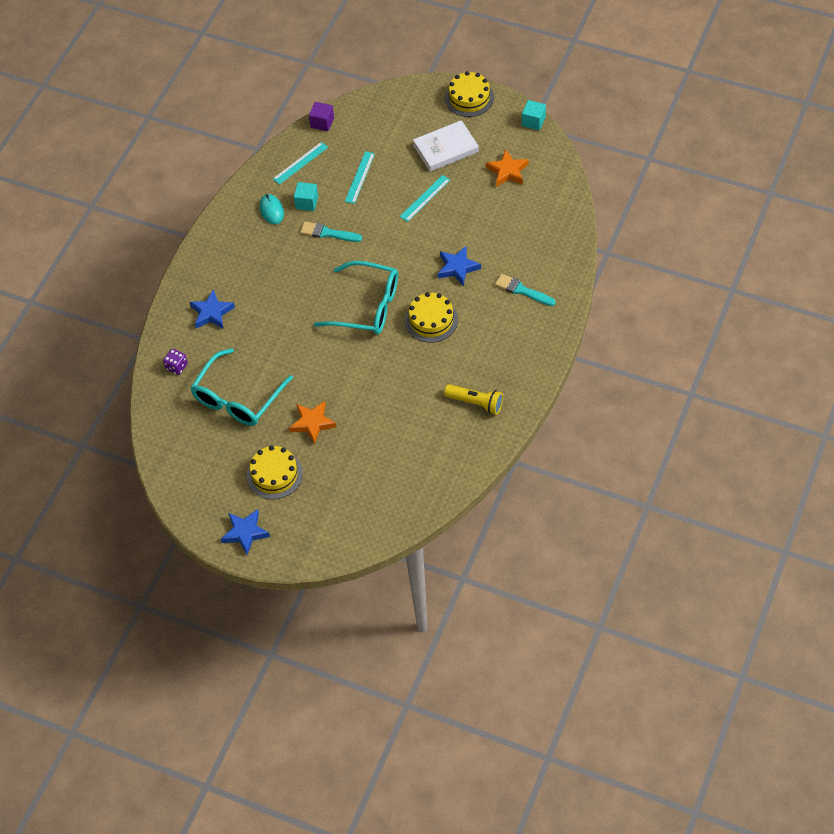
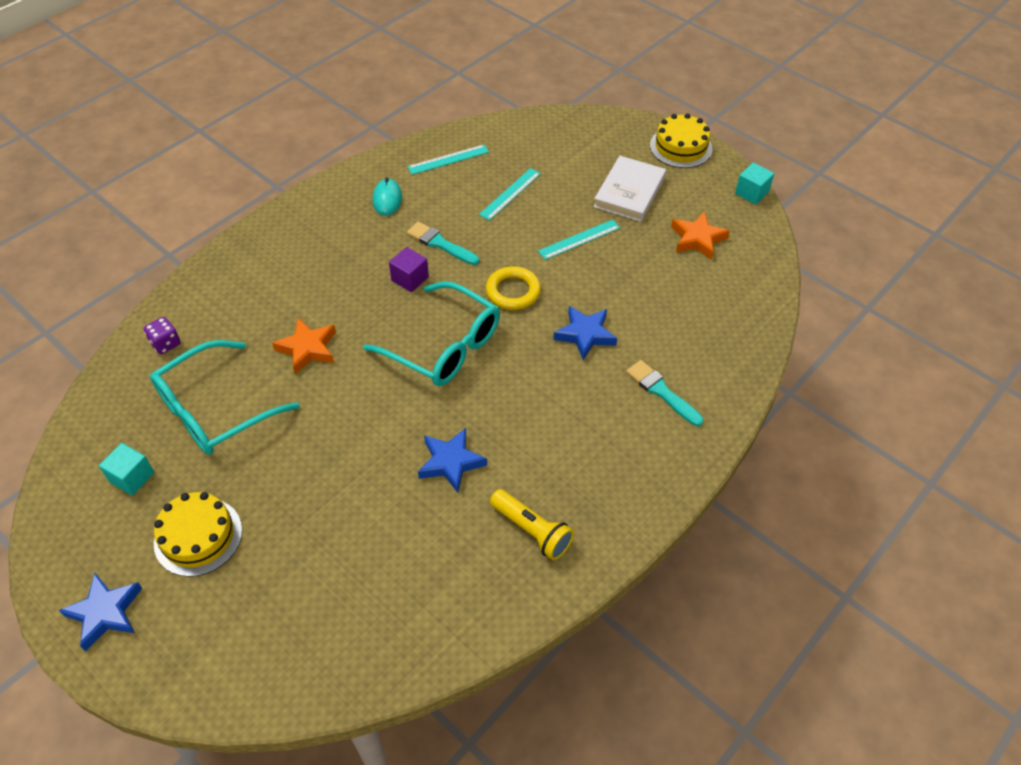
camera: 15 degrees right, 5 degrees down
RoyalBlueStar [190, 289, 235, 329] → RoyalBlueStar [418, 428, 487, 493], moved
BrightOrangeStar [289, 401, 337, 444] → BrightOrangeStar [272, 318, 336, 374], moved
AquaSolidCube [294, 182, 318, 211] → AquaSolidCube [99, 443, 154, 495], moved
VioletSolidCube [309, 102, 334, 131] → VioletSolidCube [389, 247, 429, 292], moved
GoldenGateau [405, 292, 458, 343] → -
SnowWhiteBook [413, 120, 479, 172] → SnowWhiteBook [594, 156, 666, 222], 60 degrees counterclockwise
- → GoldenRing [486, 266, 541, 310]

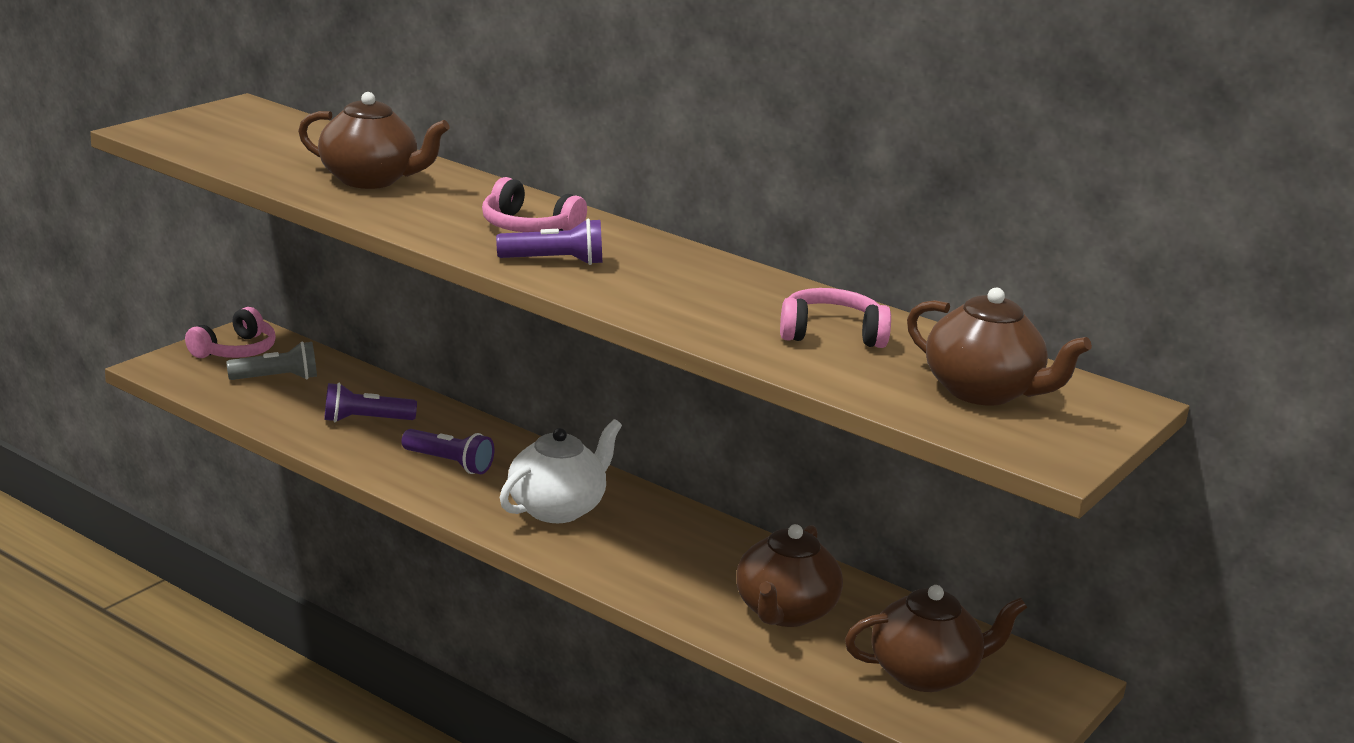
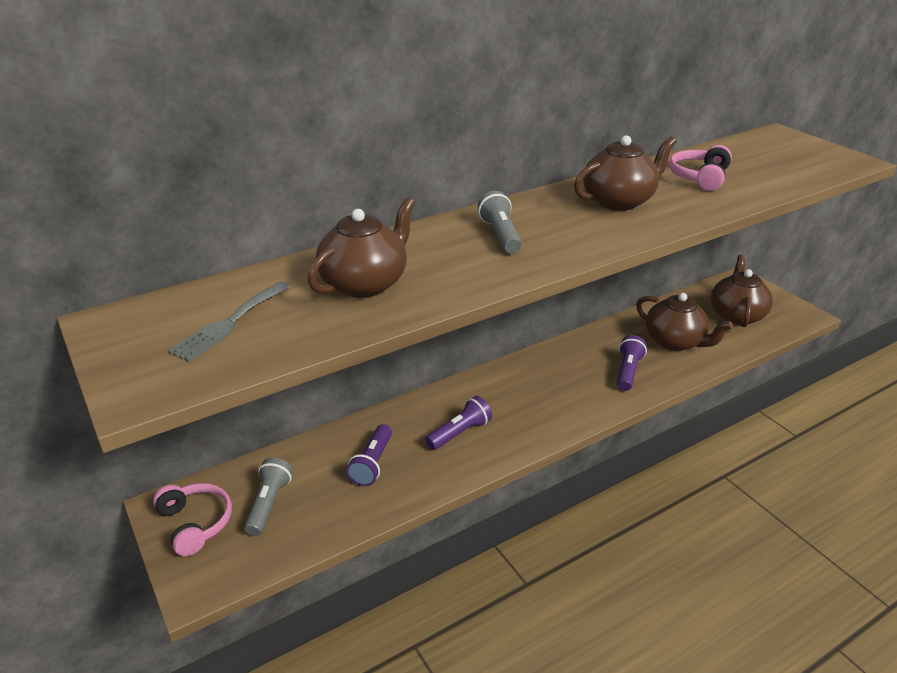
camera: 65 degrees left, 10 degrees up
RosePinkOverEarHeadphones [482, 177, 587, 232] → GreyPocketTorch [478, 191, 522, 253]
VioletPocketTorch [496, 218, 602, 265] → VioletPocketTorch [617, 335, 647, 391], moved
SnowWhiteChinaTeapot [500, 419, 622, 523] → -
DarkBrownChinaTeapot [907, 287, 1092, 406] → DarkBrownChinaTeapot [574, 135, 676, 211], moved
- → GreyDinnerFork [168, 282, 290, 362]

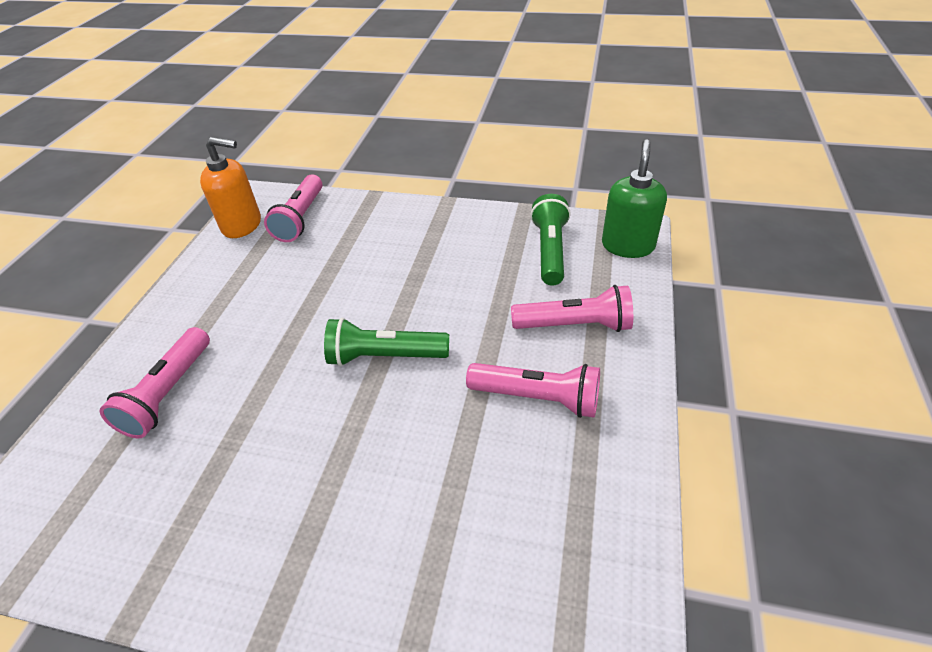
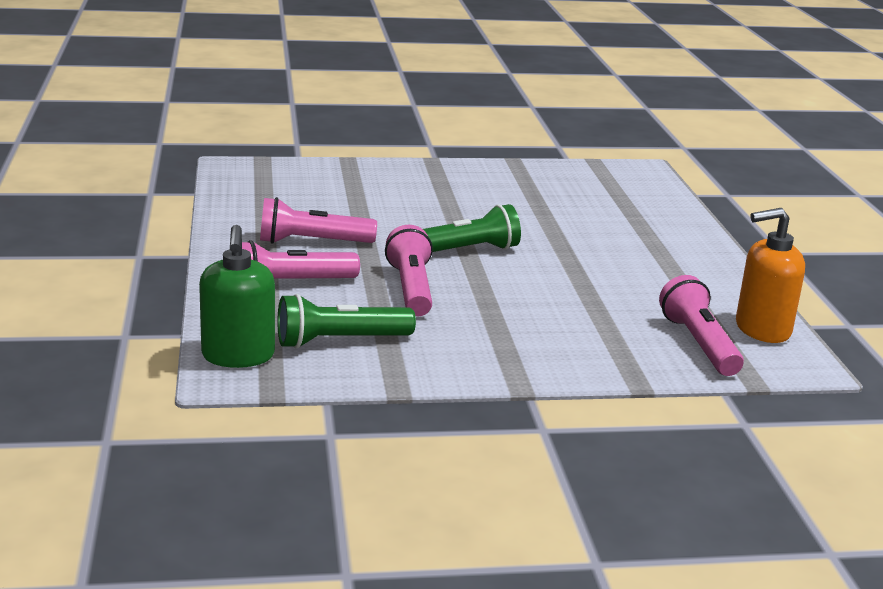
camera: 155 degrees right, 20 degrees down
RosePinkPocketTorch [99, 327, 210, 438] → RosePinkPocketTorch [385, 225, 433, 316], moved
GreenPocketTorch [530, 194, 571, 285] → GreenPocketTorch [277, 294, 416, 349], 90 degrees clockwise

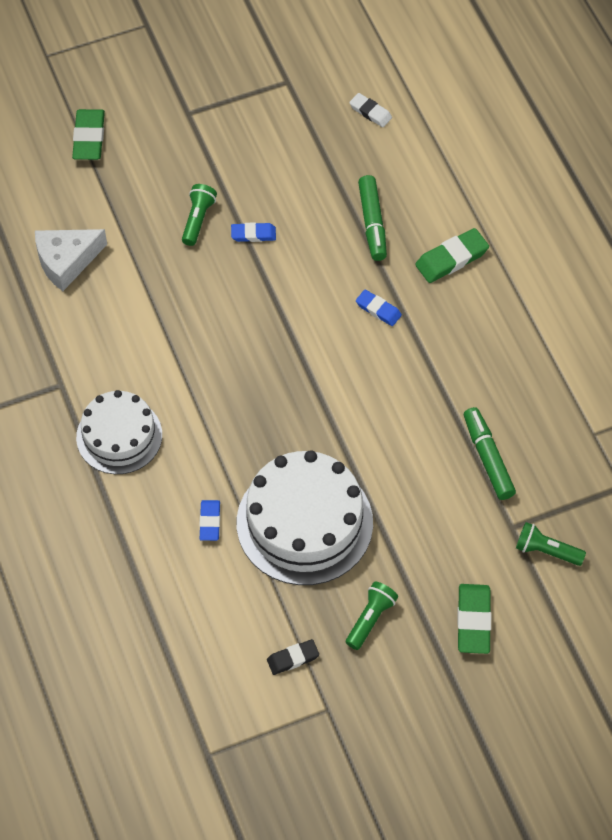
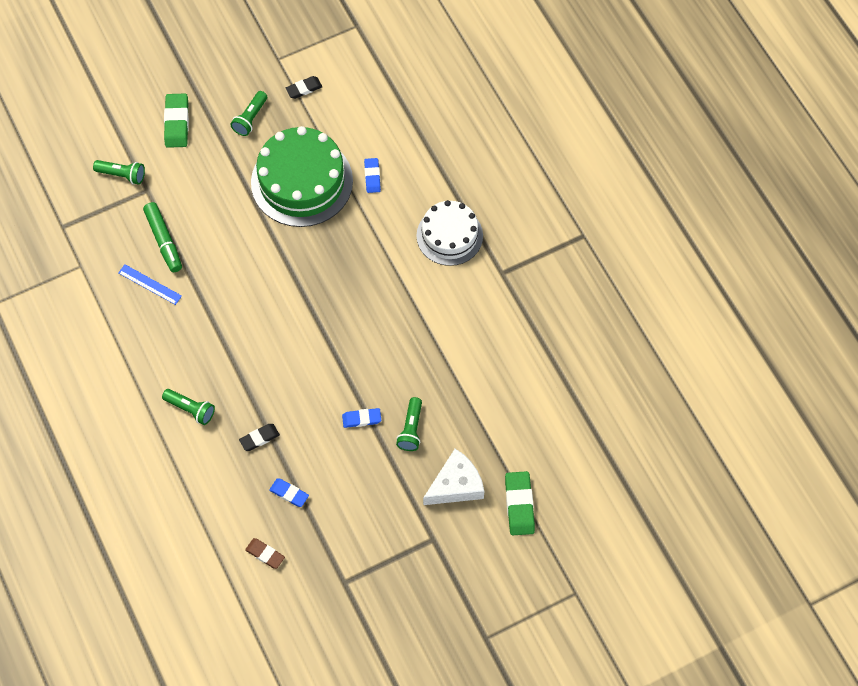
camera: 175 degrees right, 5 degrees up
SnowWhitePieceOfCheese [35, 229, 107, 291] → SnowWhitePieceOfCheese [423, 449, 484, 505], moved
SnowWhiteGateau [237, 450, 373, 585] → GreenGateau [251, 126, 353, 227]
SnowWhiteEraser [349, 93, 392, 127] → DarkBrownEraser [245, 538, 285, 569]
RoyalBlueEraser [356, 290, 402, 326] → RoyalBlueEraser [269, 478, 309, 507], moved
GreenMarkerPen [358, 175, 387, 261] → EbonyEraser [239, 424, 280, 451]
GreenEraser [415, 228, 489, 283] → GreenPocketTorch [162, 389, 215, 425]
- → RoyalBlueRuler [118, 264, 182, 305]

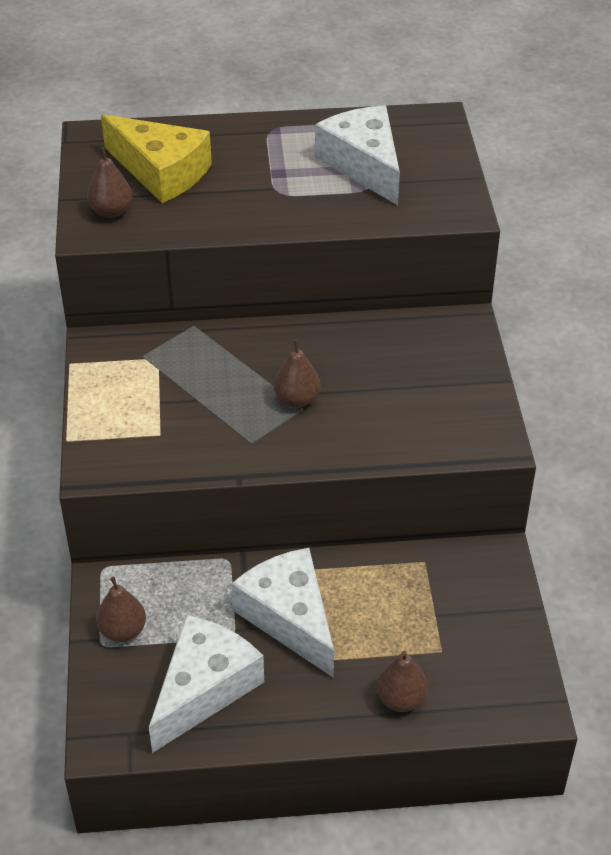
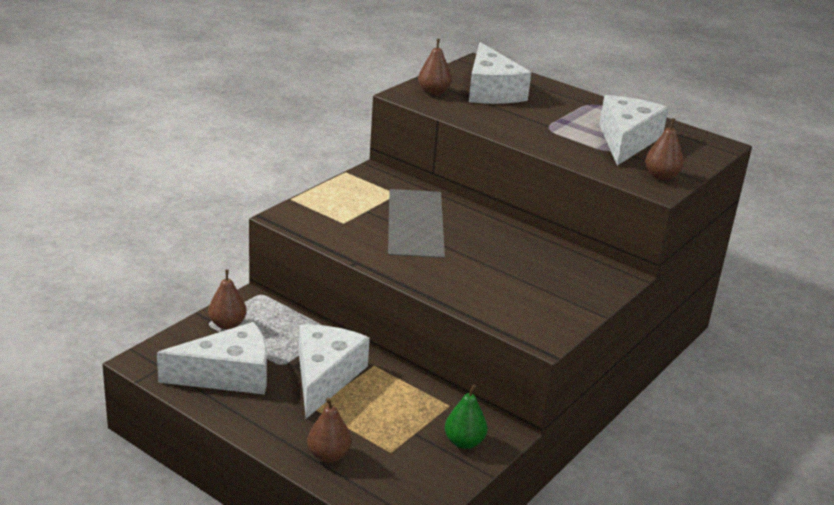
camera: 40 degrees right, 15 degrees down
GoldenPieceOfCheese [101, 114, 212, 203] → SnowWhitePieceOfCheese [469, 42, 531, 104]
DarkBrownPear [274, 339, 321, 408] → DarkBrownPear [645, 118, 684, 181], moved
- → GreenPear [445, 384, 488, 449]

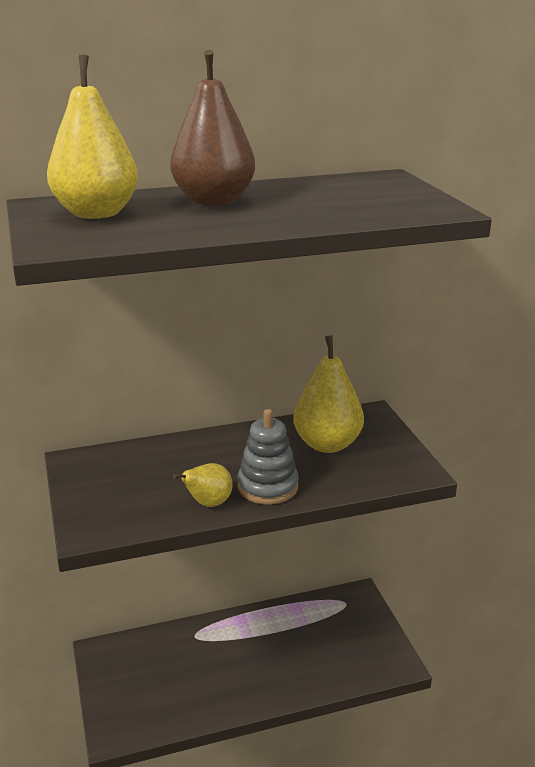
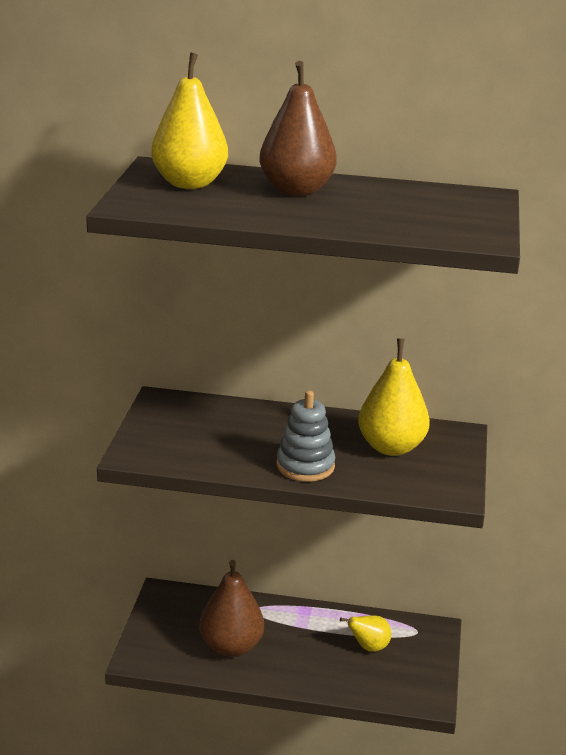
camera: 25 degrees right, 0 degrees up
GoldenPear [173, 463, 233, 507] → GoldenPear [340, 615, 391, 652], moved
- → DarkBrownPear [200, 560, 264, 657]

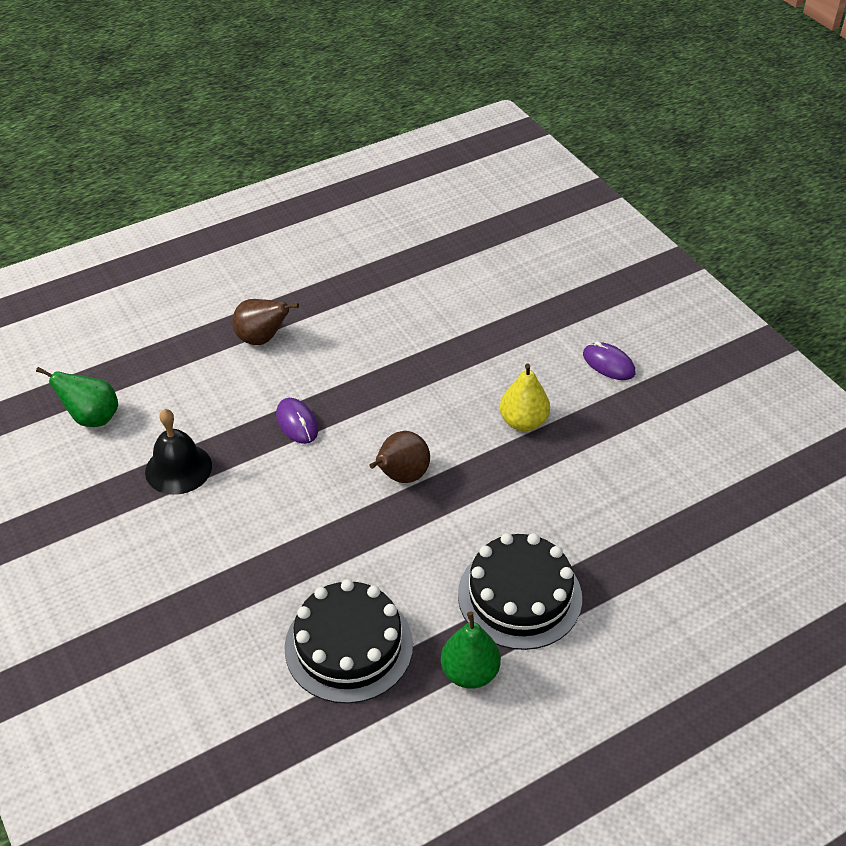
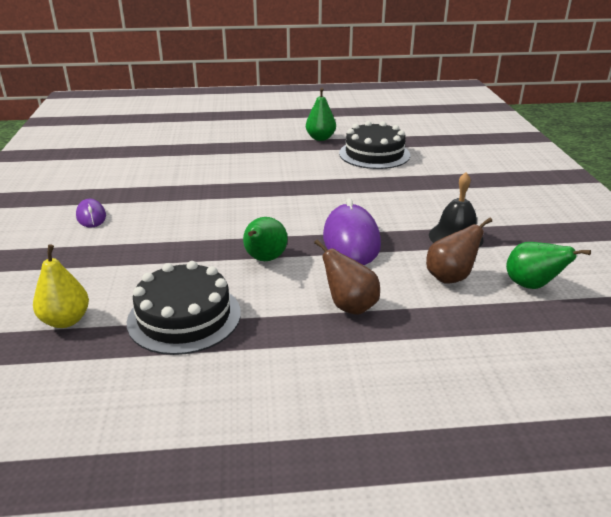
camera: 155 degrees left, 15 degrees down
VioletComputerMouse [276, 398, 318, 444] → VioletComputerMouse [323, 198, 381, 265], x1.86
DarkBrownPear [369, 431, 430, 483] → DarkBrownPear [426, 218, 492, 284], moved
EbonyGateau [458, 533, 582, 650] → EbonyGateau [127, 261, 241, 355], moved
GoldenPear [500, 364, 550, 431] → GoldenPear [33, 244, 89, 328], moved
- → GreenPear [243, 217, 288, 261]

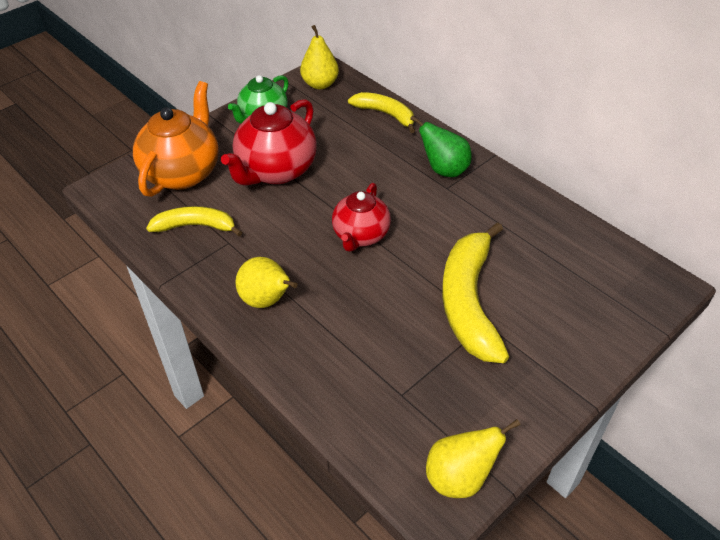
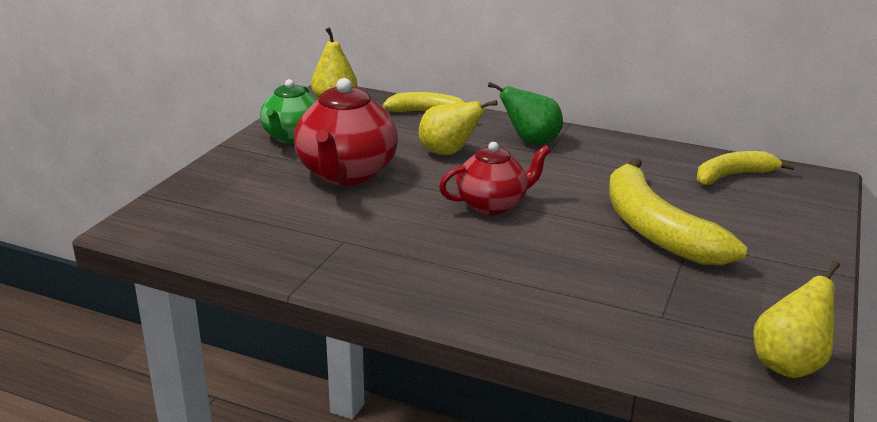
camera: 25 degrees left, 20 degrees down
BrightOrangeChinaTeapot [133, 81, 219, 197] → -
GoldenToyBanana [146, 206, 242, 236] → GoldenToyBanana [697, 151, 795, 185], moved
GoldenPear [235, 257, 298, 308] → GoldenPear [419, 100, 497, 155], moved
ScarletChinaTeapot [332, 183, 391, 252] → ScarletChinaTeapot [439, 142, 551, 215], 105 degrees counterclockwise

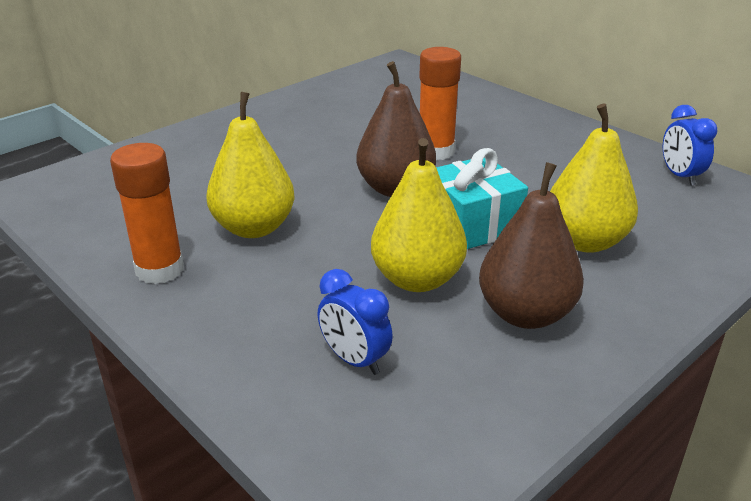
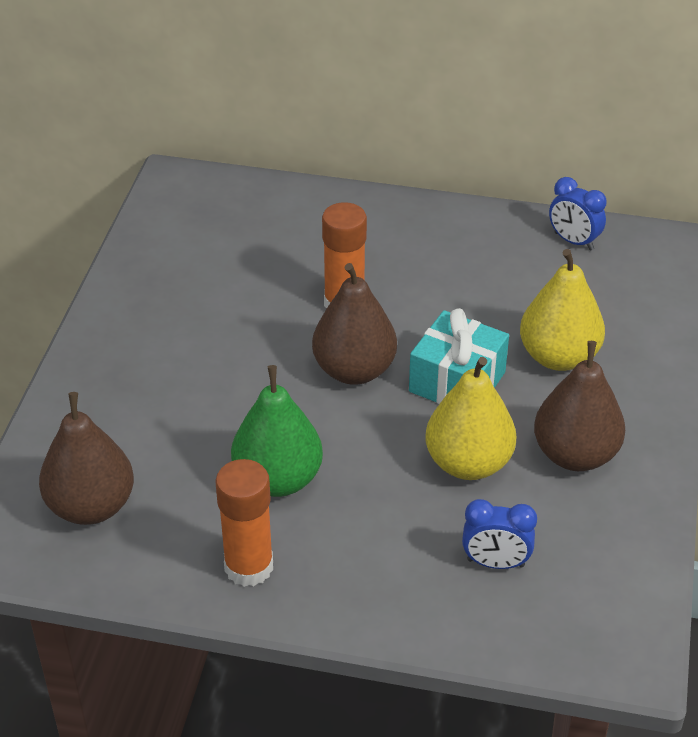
camera: 35 degrees left, 10 degrees up
GoldenPear [206, 92, 295, 238] → GreenPear [231, 365, 323, 497]
- → DarkBrownPear [39, 392, 134, 525]

